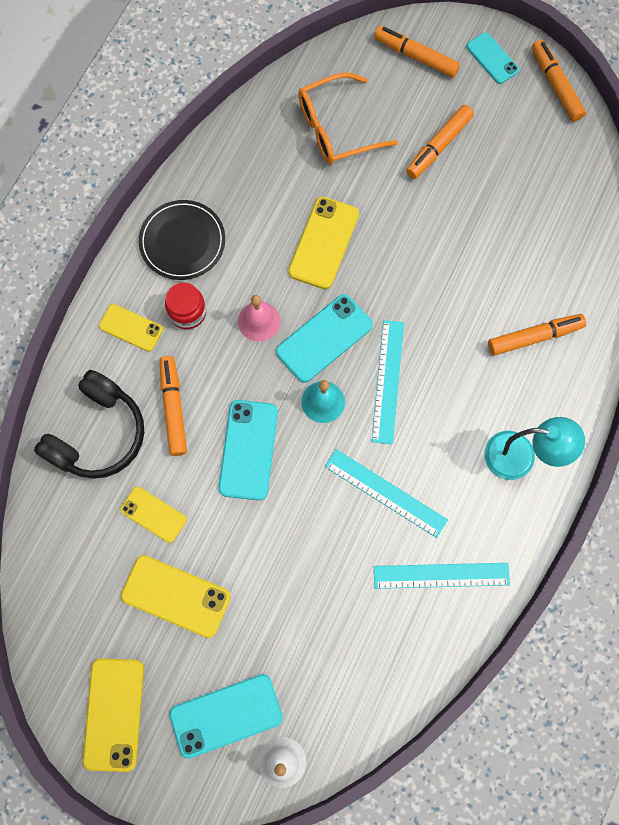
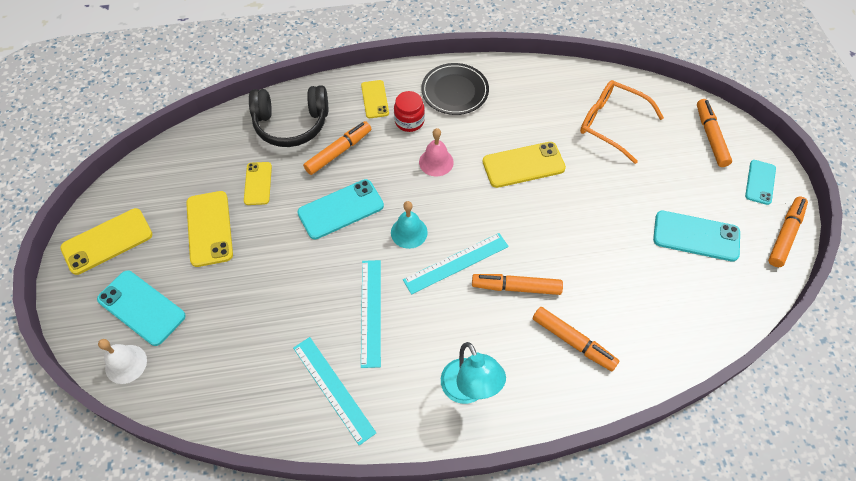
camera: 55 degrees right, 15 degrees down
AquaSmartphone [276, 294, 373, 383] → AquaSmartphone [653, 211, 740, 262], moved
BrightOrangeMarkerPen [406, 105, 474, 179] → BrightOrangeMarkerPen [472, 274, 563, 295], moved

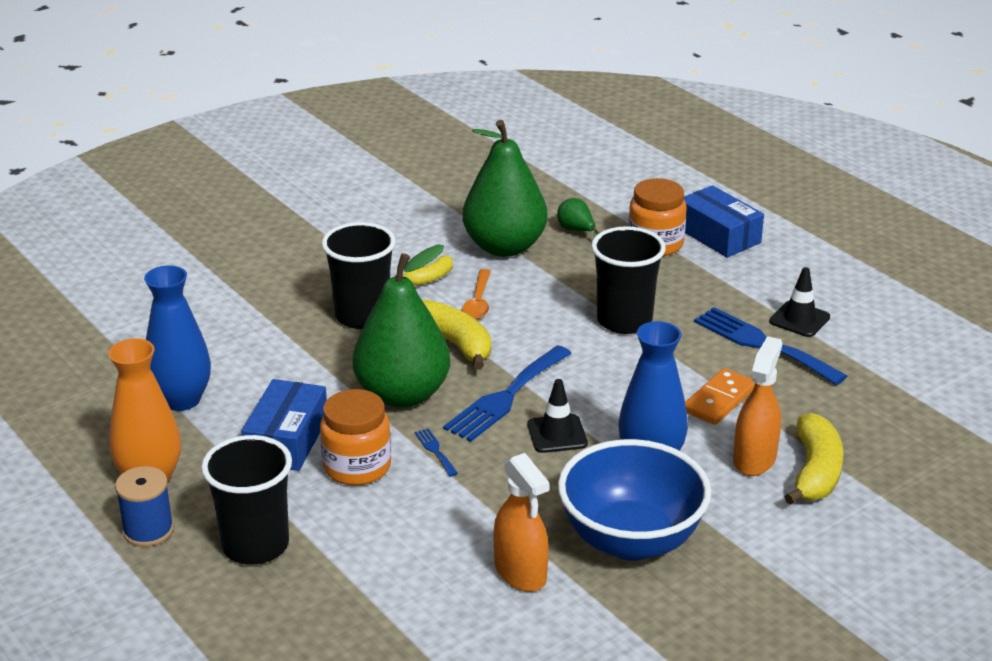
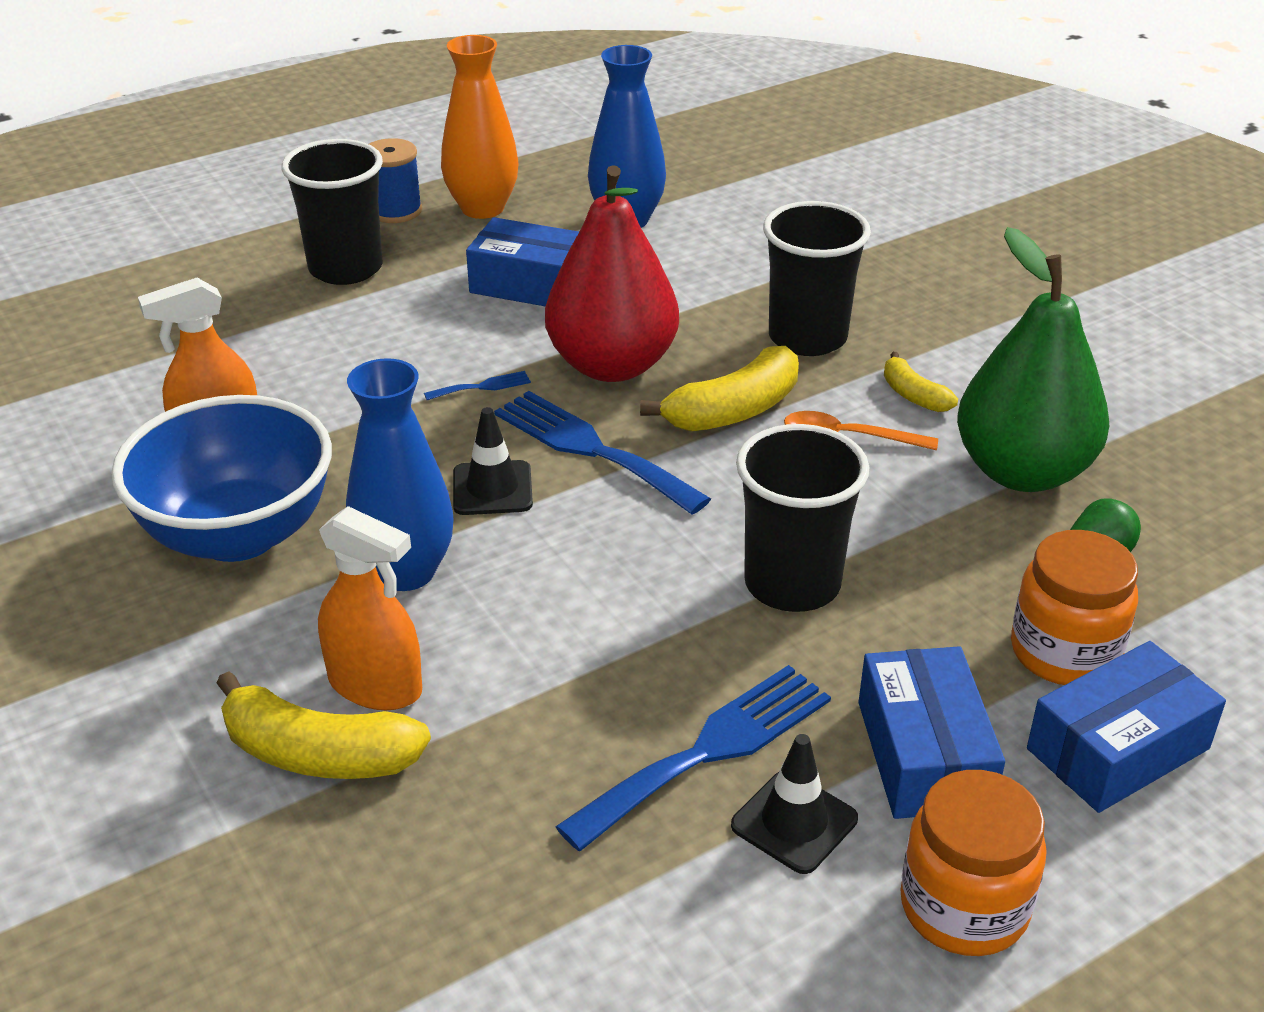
camera: 95 degrees right, 5 degrees up
BrightOrangeJamJar [320, 389, 391, 486] → BrightOrangeJamJar [900, 770, 1047, 956], moved
GreenPear [353, 245, 450, 408] → ScarletPear [545, 165, 679, 382]
BrightOrangeDominoTile [685, 368, 755, 425] → -
- → RoyalBluePackage [858, 646, 1005, 819]

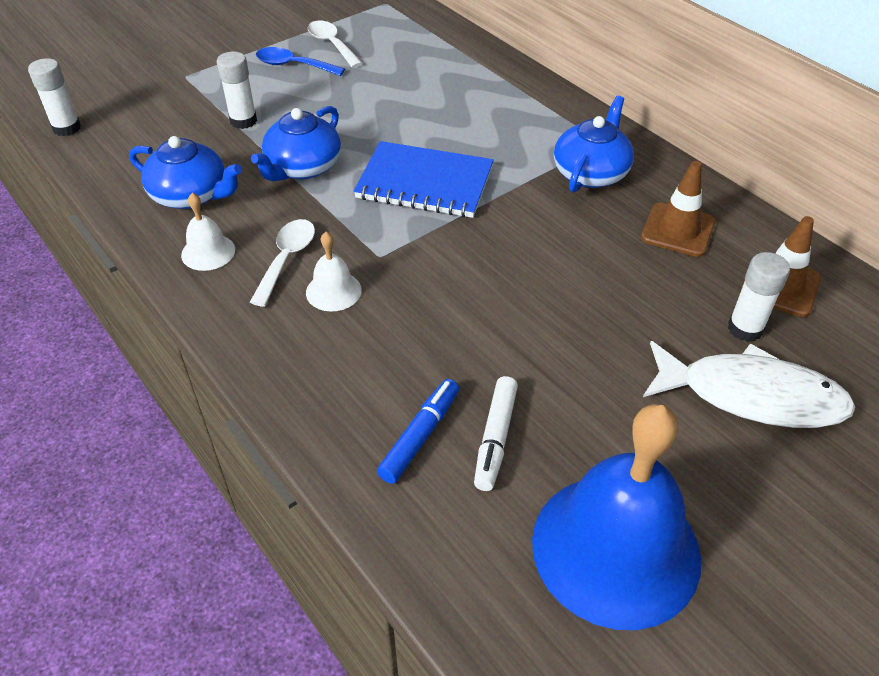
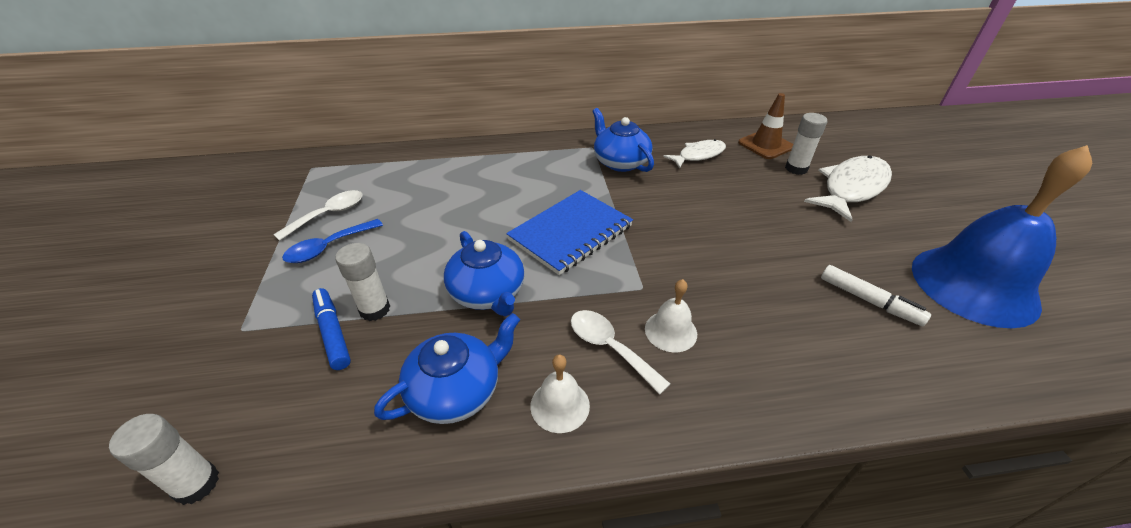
camera: 60 degrees left, 5 degrees down
SnowWhiteTeaspoon [308, 21, 363, 68] → SnowWhiteTeaspoon [273, 190, 362, 241], 135 degrees clockwise
RoyalBlueMarkerPen [377, 379, 459, 484] → RoyalBlueMarkerPen [312, 288, 351, 370], moved
DarkBrownTrafficCone [641, 161, 715, 257] → SnowWhiteToyFish [663, 139, 726, 168]

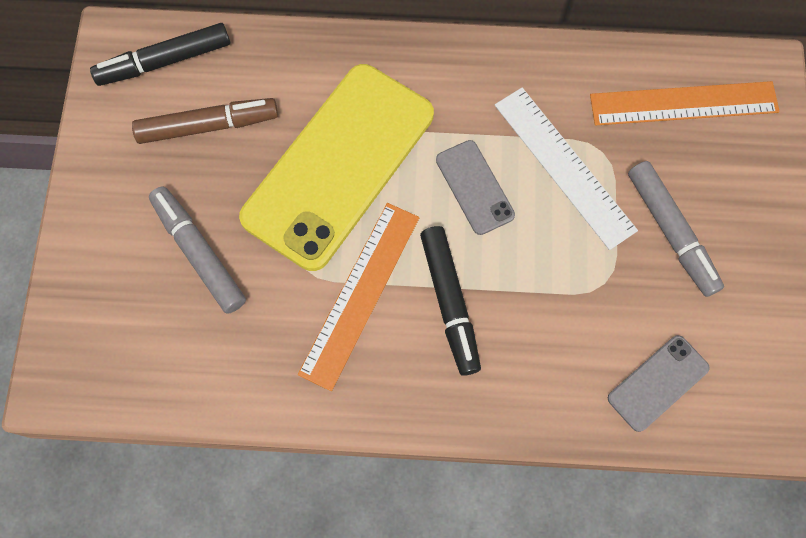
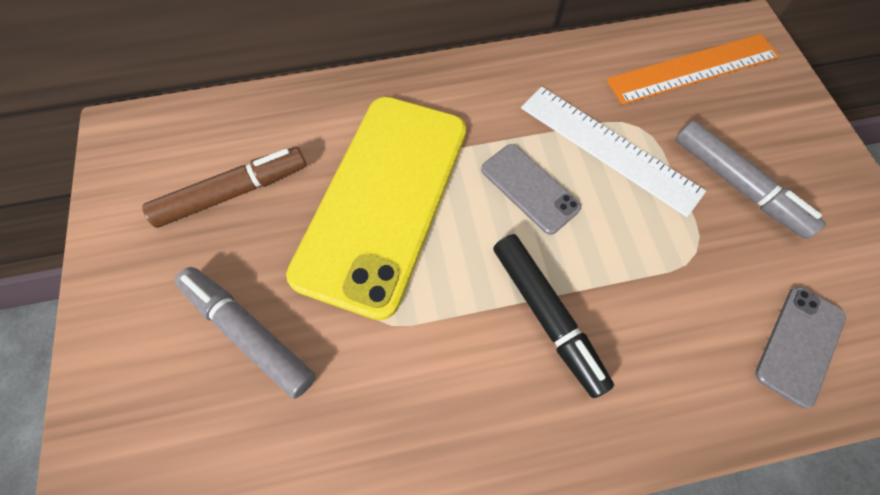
camera: 15 degrees left, 5 degrees down
EbonyMarkerPen [90, 23, 230, 86] → -
BrightOrangeRuler [298, 203, 419, 391] → -

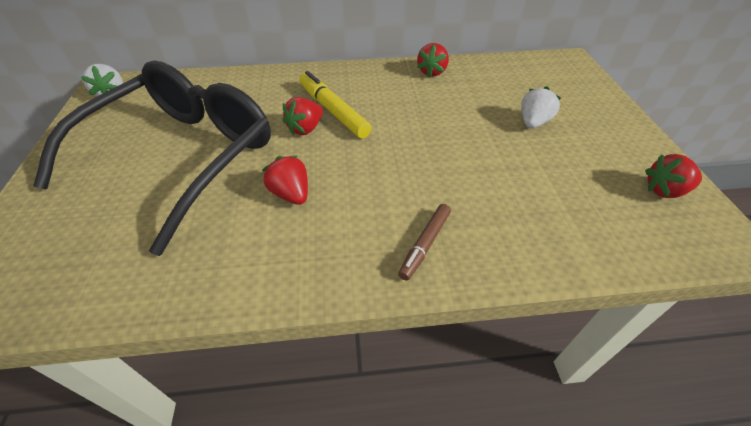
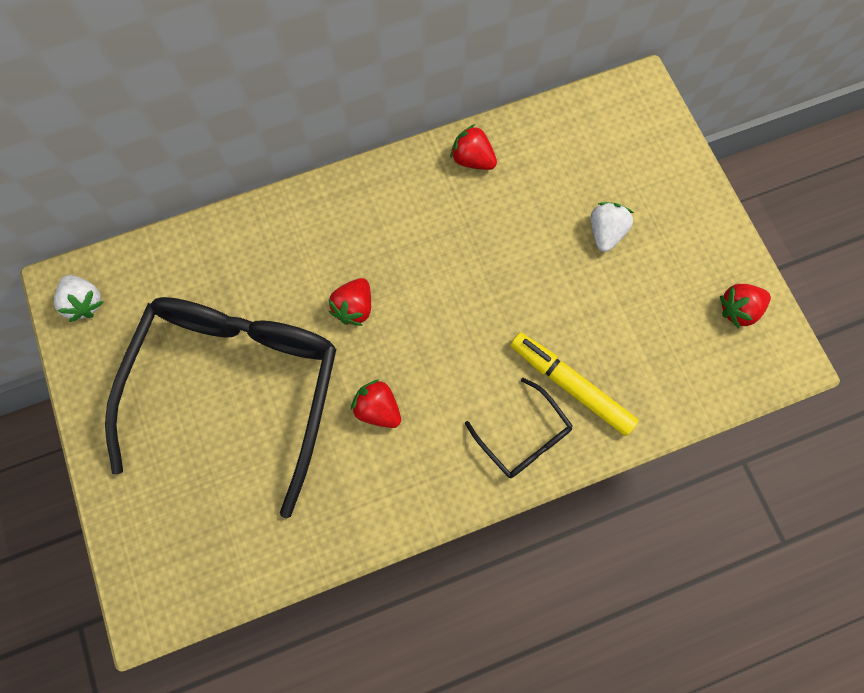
camera: 15 degrees left, 25 degrees up
GoldenMarkerPen [299, 71, 372, 138] → GoldenMarkerPen [511, 332, 639, 436], moved
DarkBrownMarkerPen [398, 204, 451, 281] → EbonyEyeglasses [465, 378, 573, 478]
ScarletStrawberry [417, 43, 449, 77] → ScarletStrawberry [450, 124, 497, 170], 120 degrees clockwise

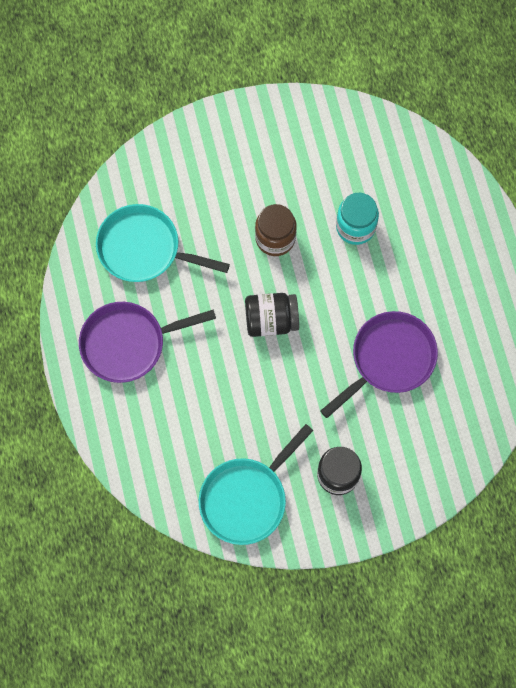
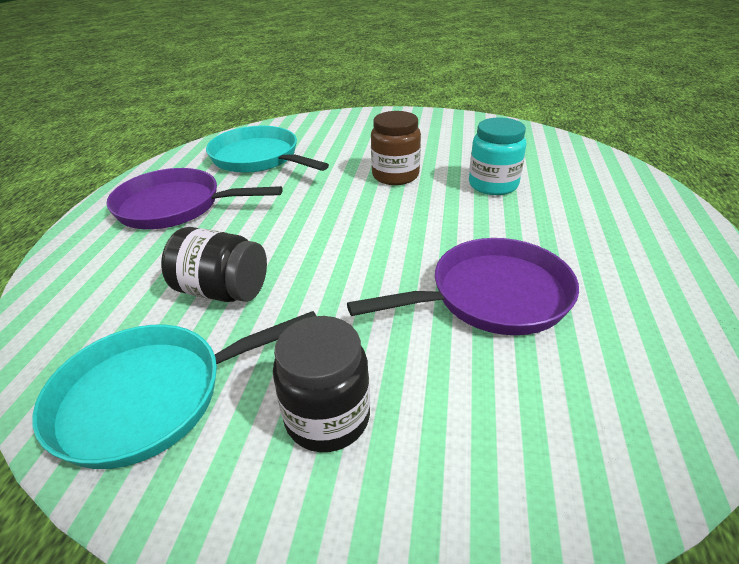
camera: 25 degrees right, 35 degrees down
EbonyJamJar [245, 293, 299, 337] → EbonyJamJar [161, 227, 267, 302], moved

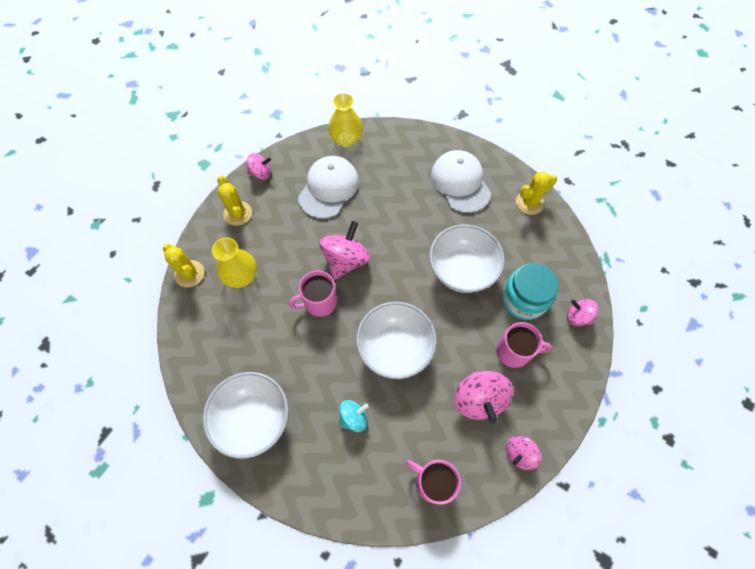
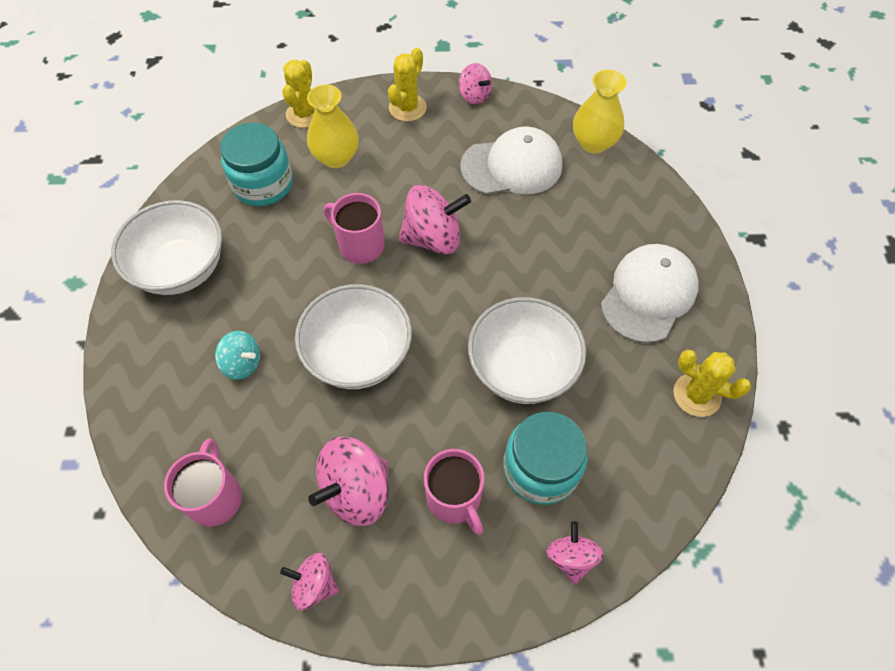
camera: 55 degrees right, 5 degrees down
- → AquaJamJar [220, 123, 293, 206]

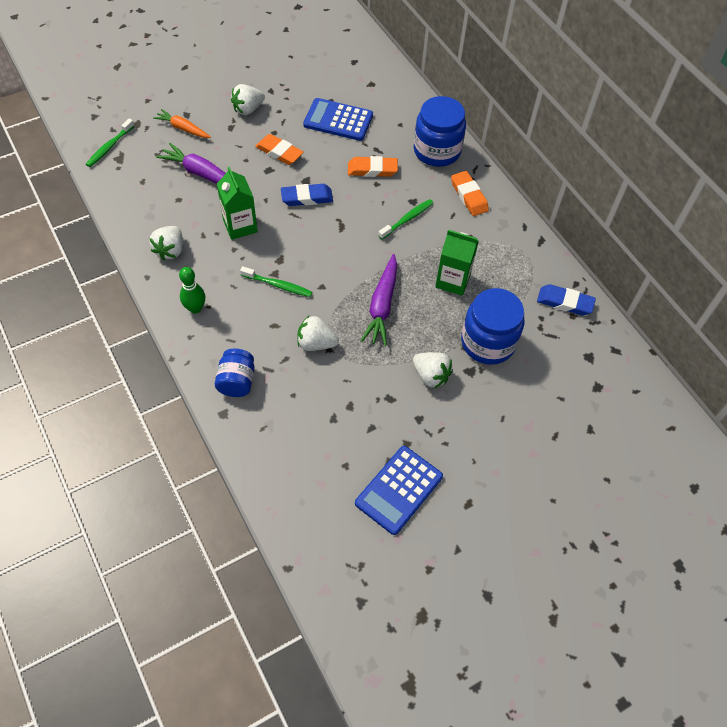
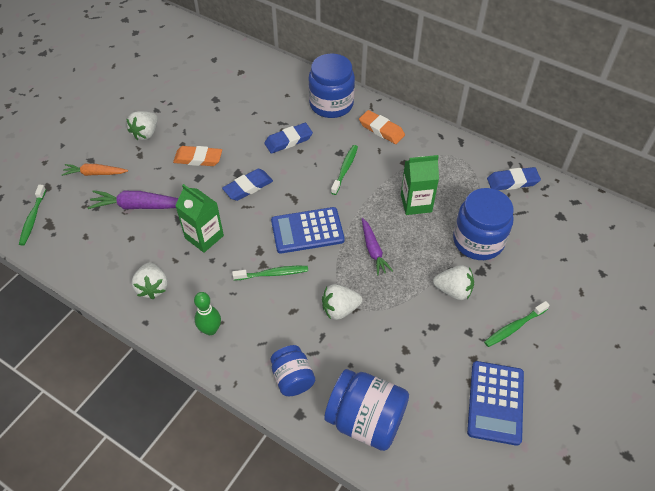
camera: 25 degrees left, 5 degrees down
RoyalBlueAddingMachine [303, 98, 373, 141] → RoyalBlueAddingMachine [271, 207, 345, 254], moved
BrightOrangeEraser [348, 156, 398, 177] → RoyalBlueEraser [264, 123, 313, 154]
VioletRootVegetable [361, 254, 397, 346] → VioletRootVegetable [362, 218, 393, 276], x0.66
- → RoyalBlueJamJar [324, 369, 409, 451]
- → GreenDentalBrush [484, 301, 550, 347]

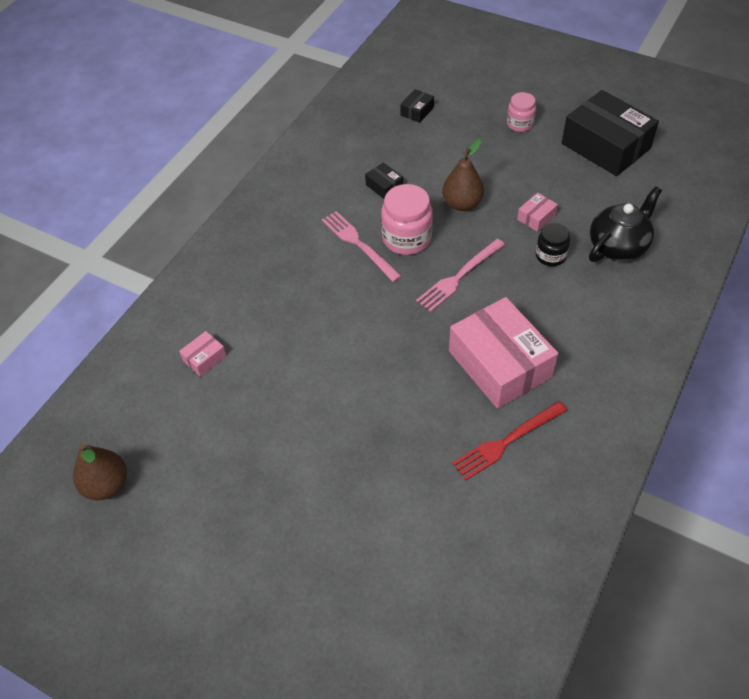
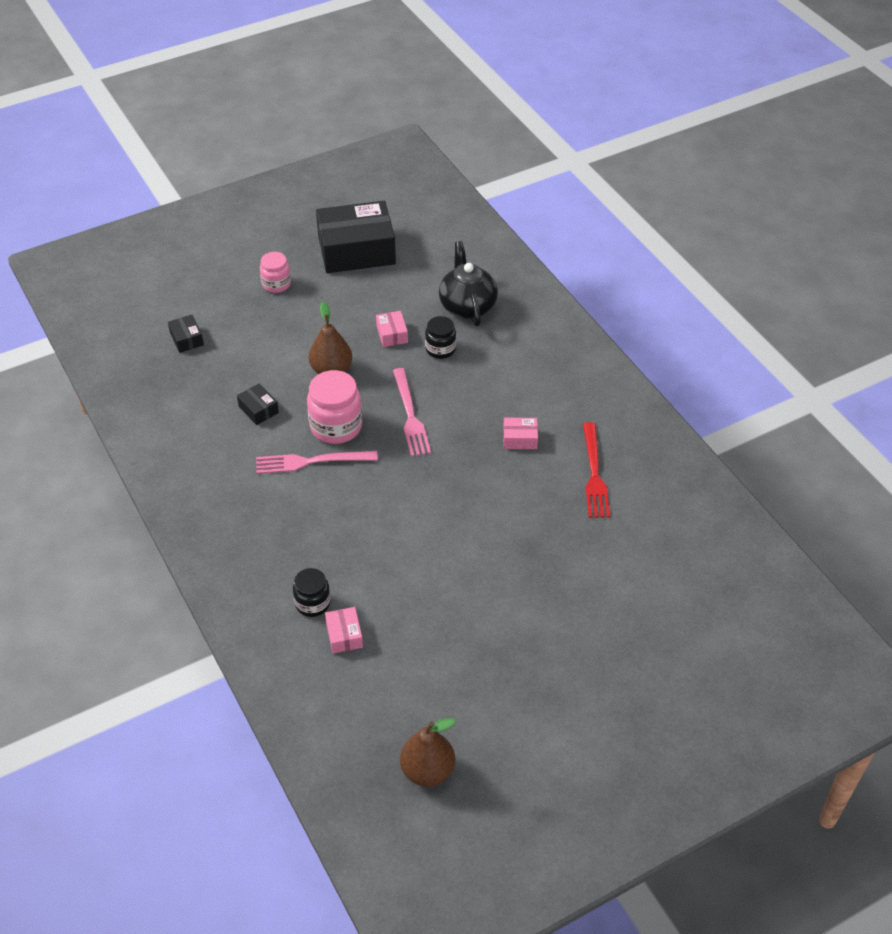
camera: 60 degrees left, 5 degrees down
EbonyPackage [365, 162, 403, 199] → EbonyPackage [237, 384, 279, 425], 60 degrees clockwise
RosePinkPackage [449, 297, 558, 409] → RosePinkPackage [503, 418, 538, 449], x0.42
- → EbonyJamJar [293, 568, 331, 617]

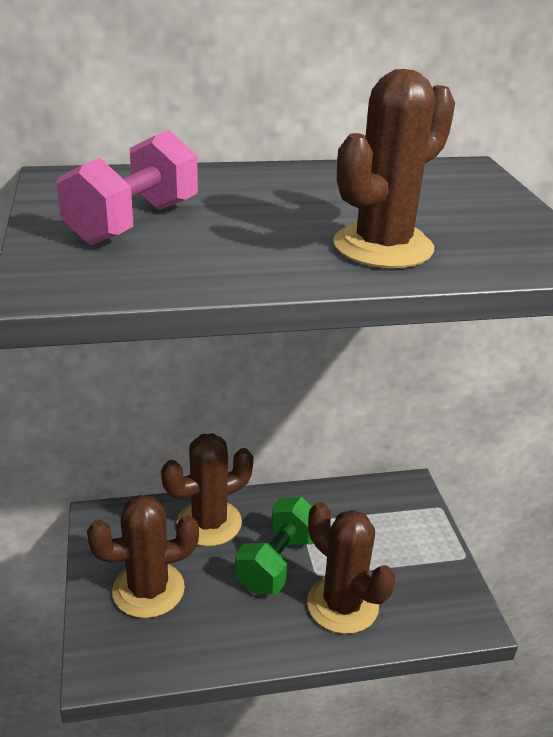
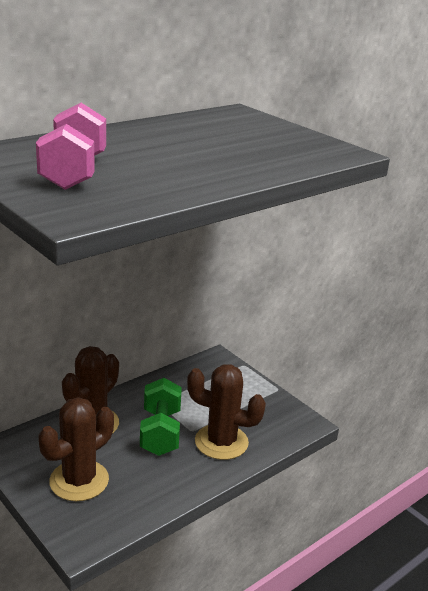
camera: 30 degrees left, 5 degrees down
DarkBrownSaguaroCactus [333, 69, 455, 268] → -

